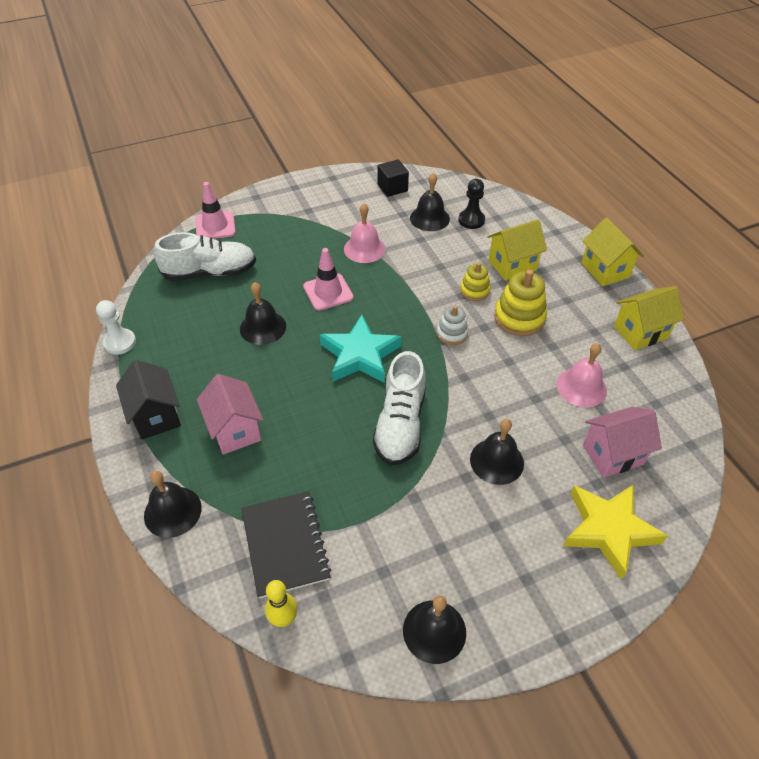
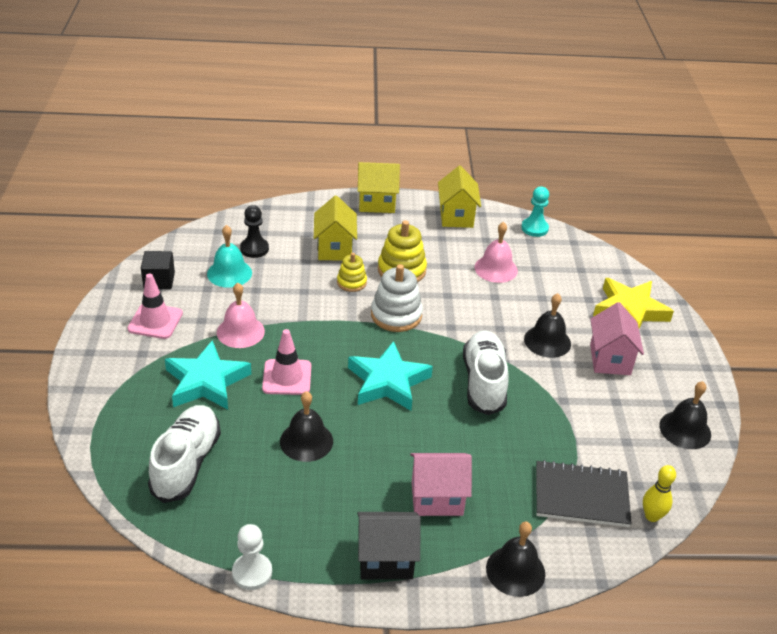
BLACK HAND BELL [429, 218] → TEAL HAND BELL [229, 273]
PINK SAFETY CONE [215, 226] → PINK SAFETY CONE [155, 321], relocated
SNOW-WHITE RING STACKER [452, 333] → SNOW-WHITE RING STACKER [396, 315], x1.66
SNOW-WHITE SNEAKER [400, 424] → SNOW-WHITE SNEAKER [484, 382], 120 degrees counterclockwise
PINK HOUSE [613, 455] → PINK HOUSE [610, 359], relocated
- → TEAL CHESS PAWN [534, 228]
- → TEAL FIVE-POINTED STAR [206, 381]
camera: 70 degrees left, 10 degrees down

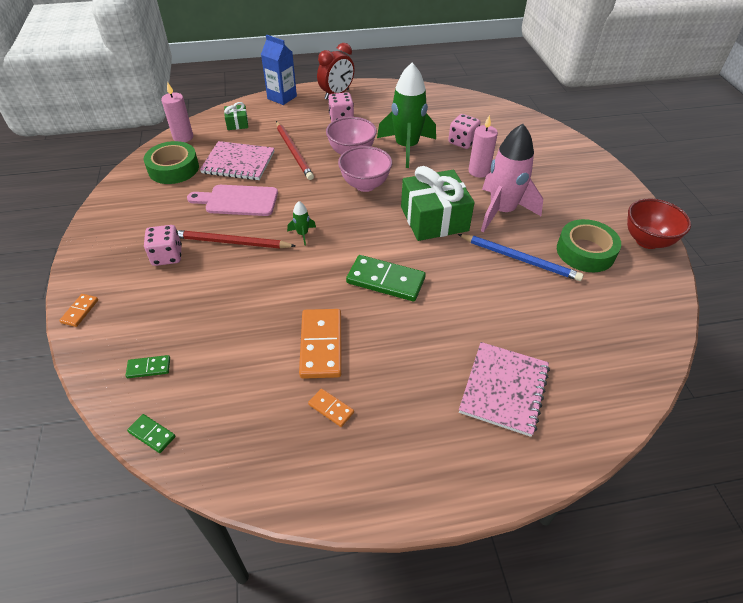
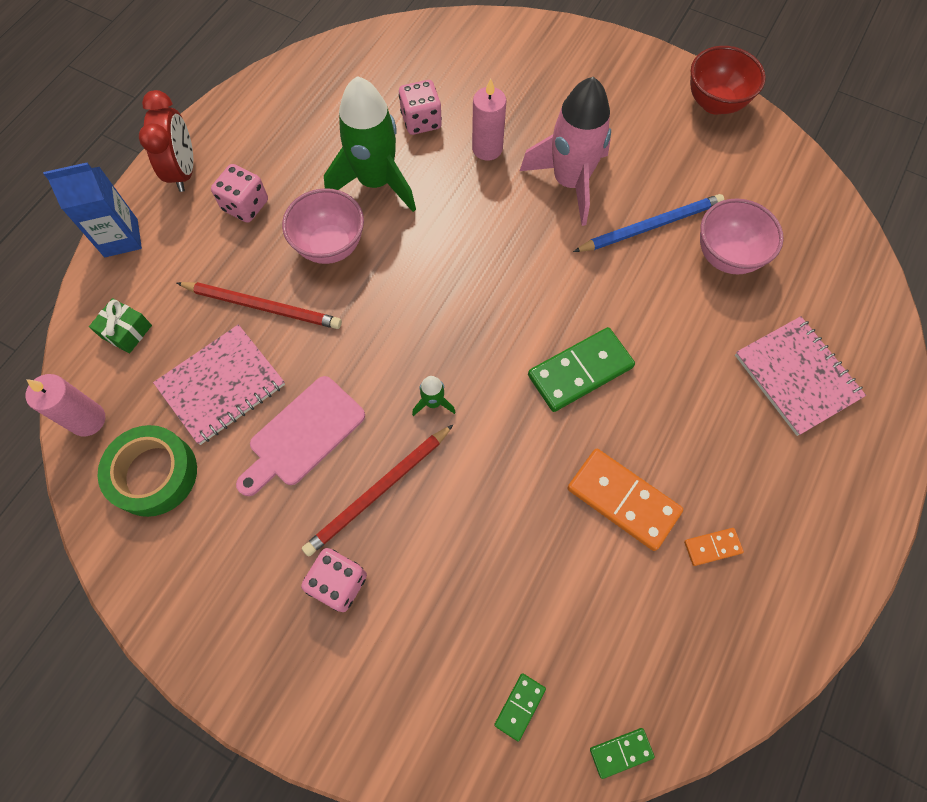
PINK DEEP DISH [365, 185] → PINK DEEP DISH [726, 256], relocated
EMERALD WRAPPED GIFT [434, 219] → -
EMERALD STICKY TAPE [585, 251] → -
ORANGE DOMINO TILE [80, 311] → -
camera: 50 degrees left, 20 degrees up

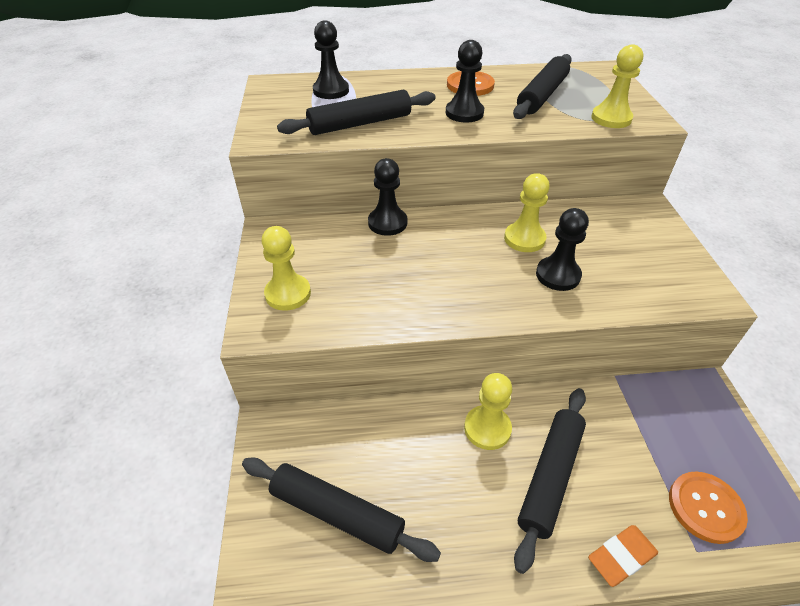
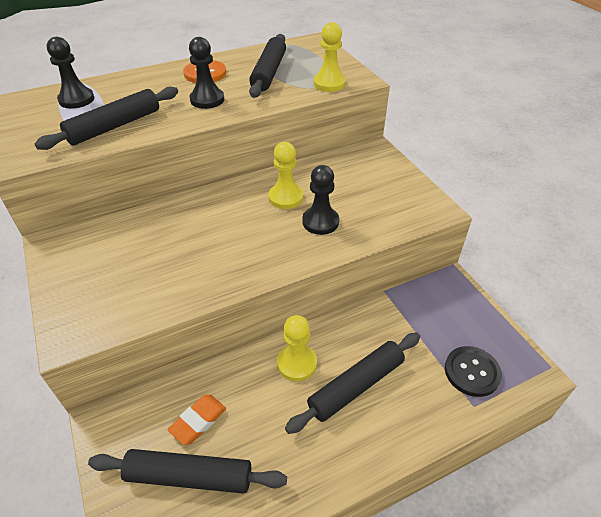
BLACK CHESS PAWN [387, 223] → -
YELLOW CHESS PAWN [288, 294] → -
BLACK ROLLING PIN [550, 477] → BLACK ROLLING PIN [356, 386], 45 degrees clockwise
ORANGE BUTTON [705, 507] → BLACK BUTTON [472, 372]
ORANGE ERASER [621, 557] → ORANGE ERASER [198, 421], relocated
camera: 20 degrees left, 0 degrees up

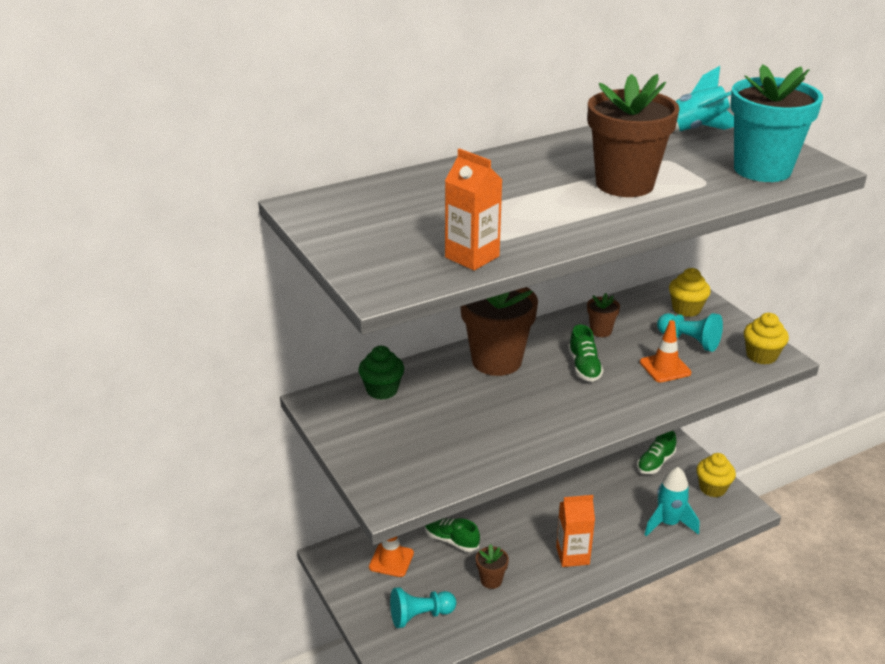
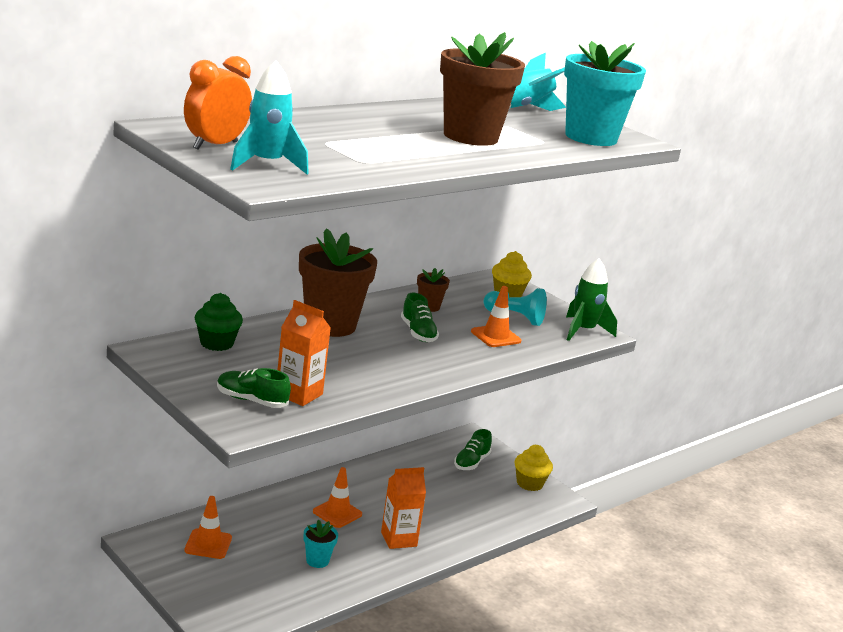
ORANGE CARTON [472, 257] → ORANGE CARTON [299, 394], relocated
YELLOW CUPCAKE [761, 356] → EMERALD TOY ROCKET [583, 331]
TEAL TOY ROCKET [668, 523] → TEAL TOY ROCKET [267, 165], relocated
EMERALD SNEAKER [451, 540] → EMERALD SNEAKER [251, 400], relocated
RUSSET POTTED PLANT [491, 580] → TEAL POTTED PLANT [317, 560]
TEAL CHESS PAWN [420, 616] → -
- → ORANGE CLOCK [215, 145]
- → ORANGE SAFETY CONE [337, 513]
camera: 15 degrees left, 10 degrees down

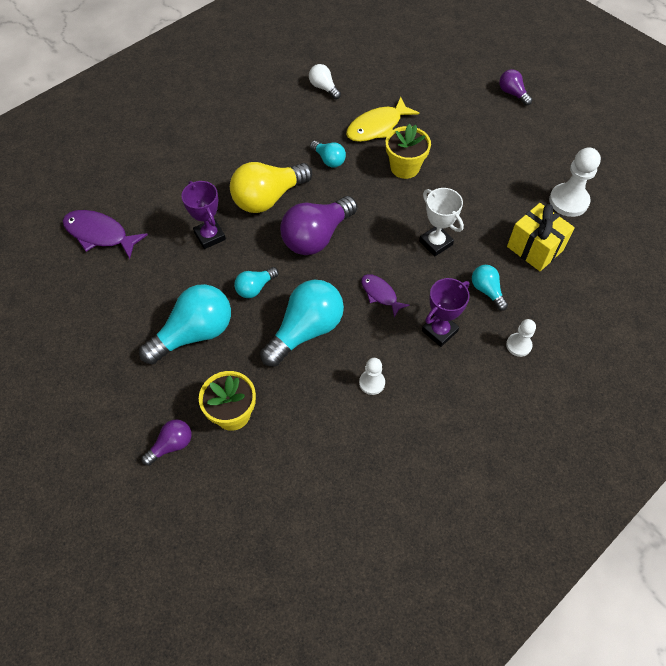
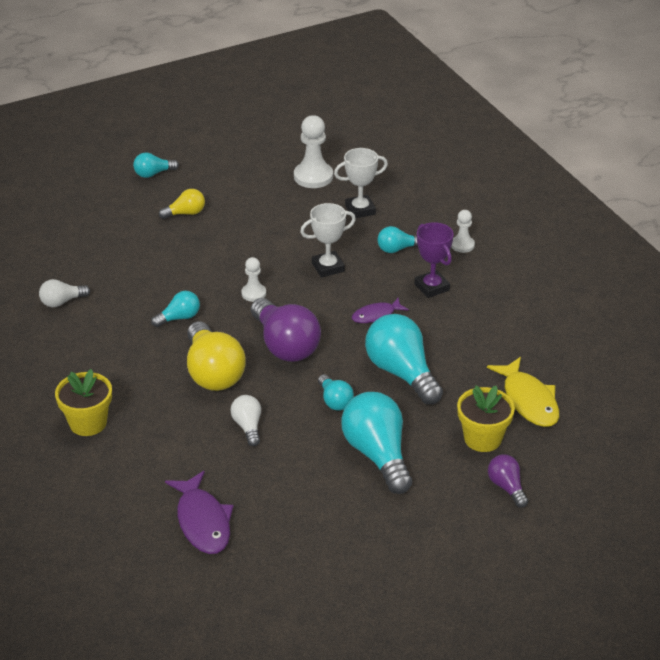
ROYAL PURPLE LIGHTBULB [512, 93] → TEAL LIGHTBULB [153, 174]
YELLOW TOY FISH [377, 127] → YELLOW TOY FISH [528, 400], relocated
YELLOW POTTED PLANT [405, 167] → YELLOW POTTED PLANT [88, 423], relocated
ROYAL PURPLE PRIZE CUP [210, 236] → SNOW-WHITE LIGHTBULB [248, 426]
YELLOW WRAPPED GIFT [535, 248] → SNOW-WHITE PRIZE CUP [360, 210]
ROYAL PURPLE TOY FISH [100, 234] → ROYAL PURPLE TOY FISH [203, 521], 60 degrees counterclockwise
SNOW-WHITE CHESS PAWN [372, 383] → SNOW-WHITE CHESS PAWN [253, 293], relocated
- → YELLOW LIGHTBULB [185, 213]
camera: 75 degrees left, 20 degrees down

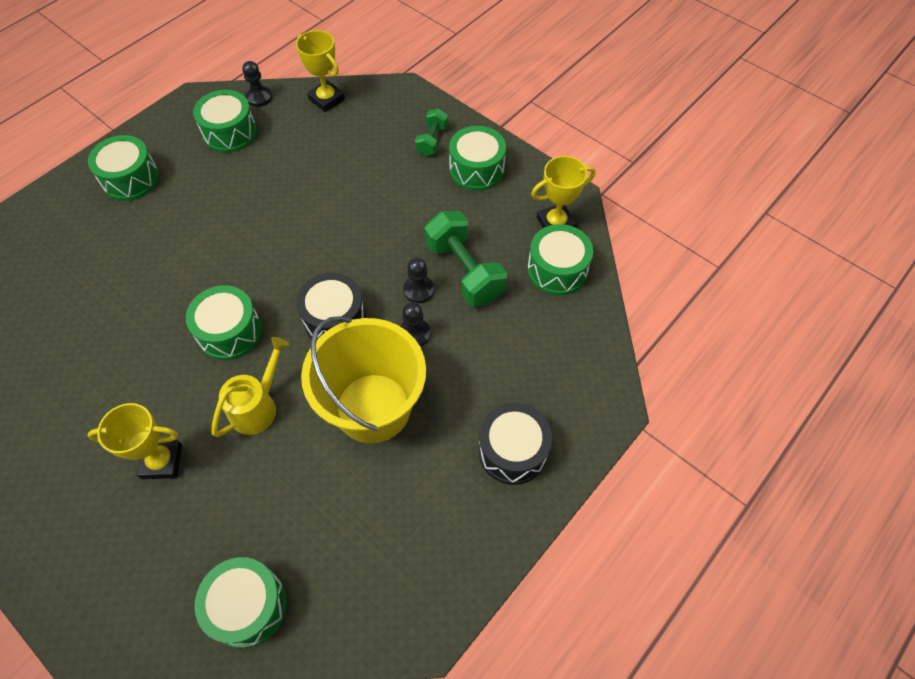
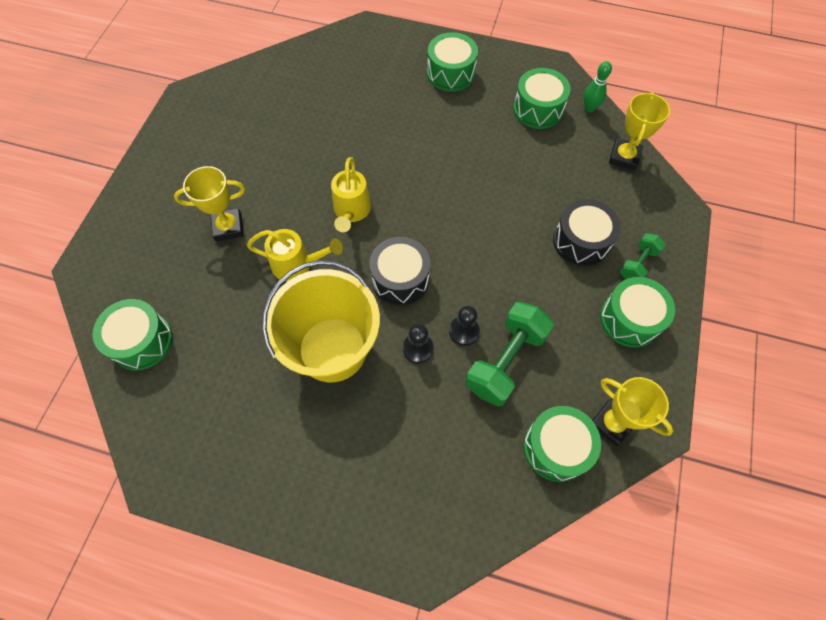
BLACK CHESS PAWN [259, 97] → EMERALD TENPIN [589, 108]
EMERALD HAND WEIGHT [432, 141] → EMERALD HAND WEIGHT [637, 264], 45 degrees counterclockwise
EMERALD TOY DRUM [230, 332] → YELLOW SPRINKLING CAN [351, 212]
YELLOW PRIZE CUP [162, 461] → YELLOW PRIZE CUP [228, 227], 75 degrees counterclockwise
BLACK TOY DRUM [512, 451] → BLACK TOY DRUM [581, 241], relocated
camera: 65 degrees right, 5 degrees up

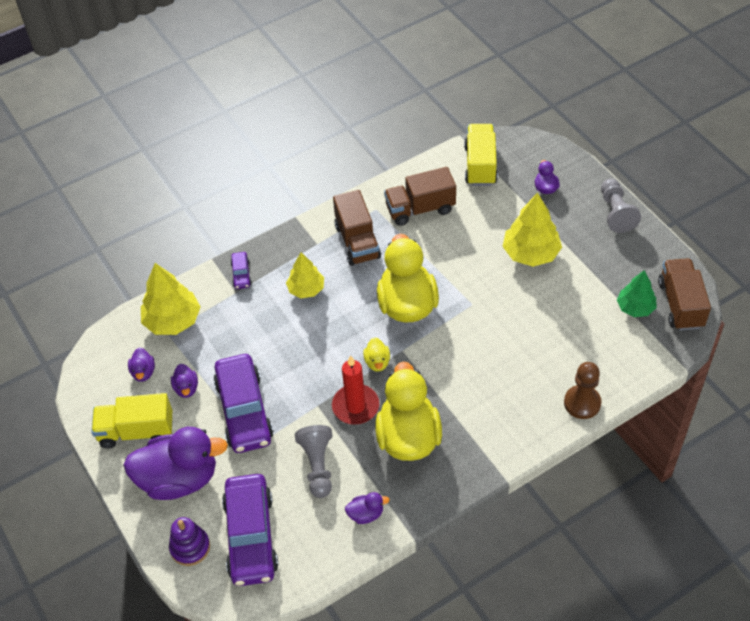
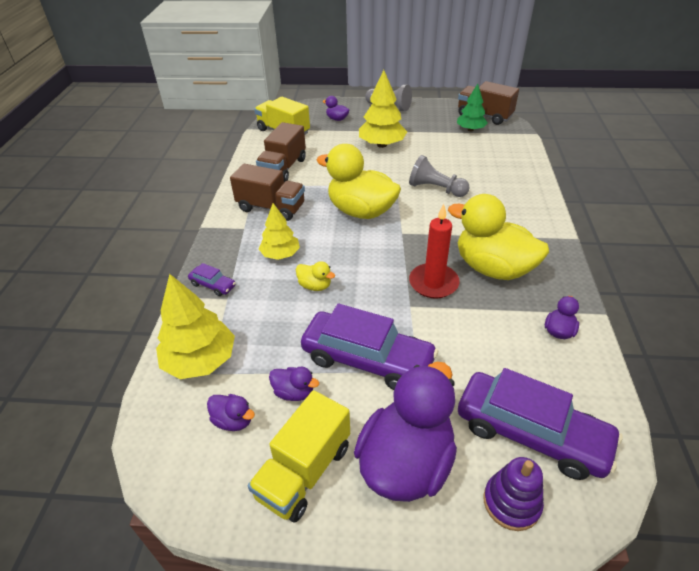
YELLOW DUCK [377, 362] → YELLOW DUCK [315, 286], relocated
RUSSET CHESS PAWN [582, 403] → -
ASH-GREY CHESS PAWN [317, 466] → ASH-GREY CHESS PAWN [436, 189], relocated
camera: 55 degrees left, 10 degrees down

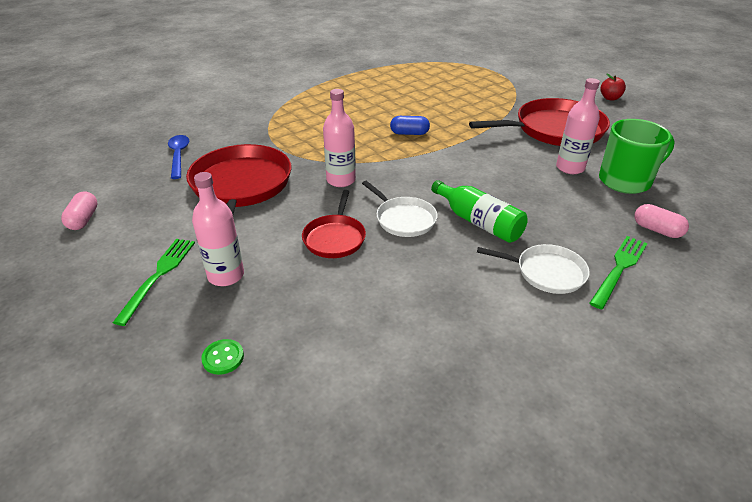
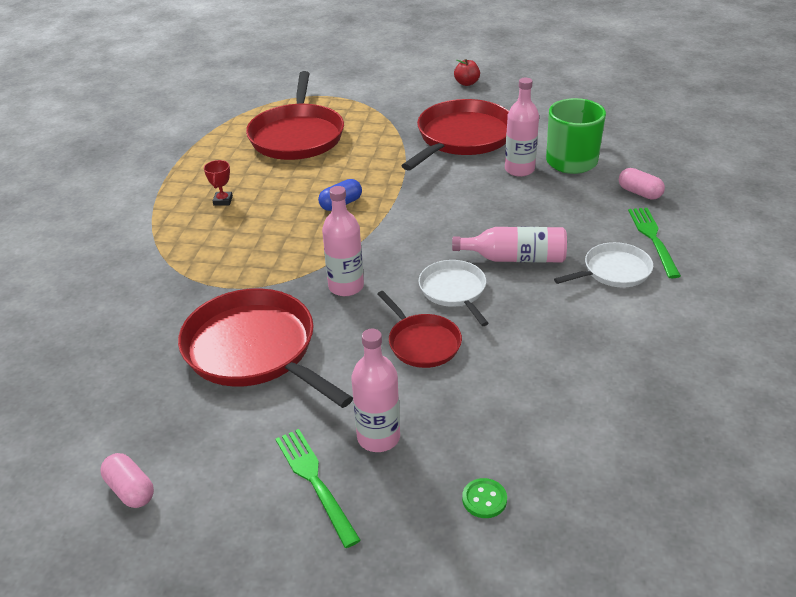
BLUE TEASPOON [179, 156] → -
EMERALD DRINK BOTTLE [479, 222] → PINK DRINK BOTTLE [515, 258]
SNOW-WHITE FRYING PAN [403, 219] → SNOW-WHITE FRYING PAN [454, 291], 120 degrees counterclockwise
PINK CAPSULE [657, 230] → PINK CAPSULE [639, 193], 45 degrees clockwise
- → RED FRYING PAN [297, 136]
- → RED PRIZE CUP [223, 201]
camera: 40 degrees left, 0 degrees up

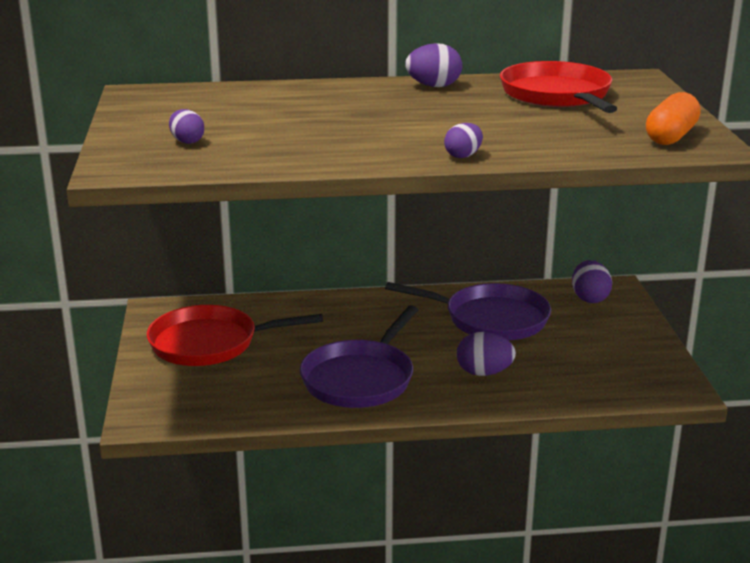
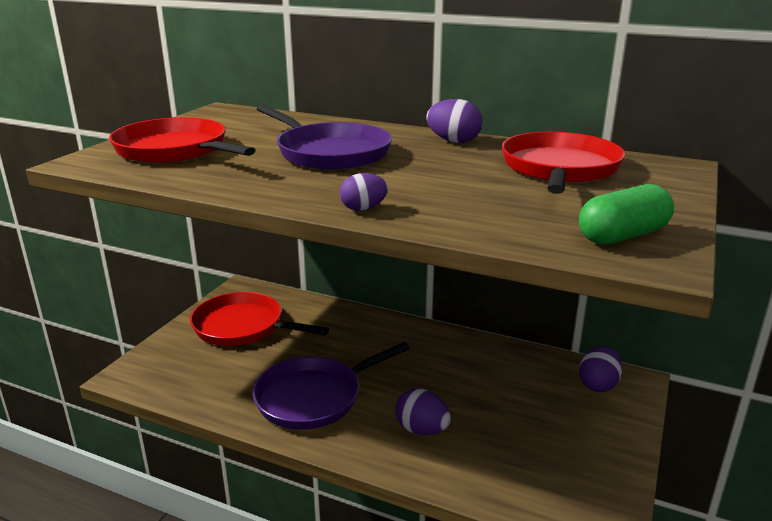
ORANGE CAPSULE [671, 136] → EMERALD CAPSULE [622, 236]
ROYAL PURPLE EGG [187, 141] → RED FRYING PAN [175, 150]
ROYAL PURPLE FRYING PAN [491, 319] → ROYAL PURPLE FRYING PAN [330, 153], relocated
camera: 30 degrees right, 0 degrees up

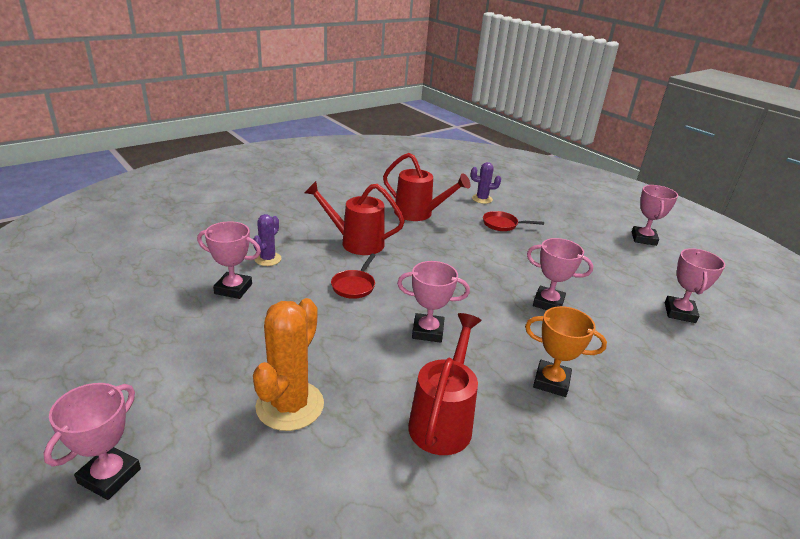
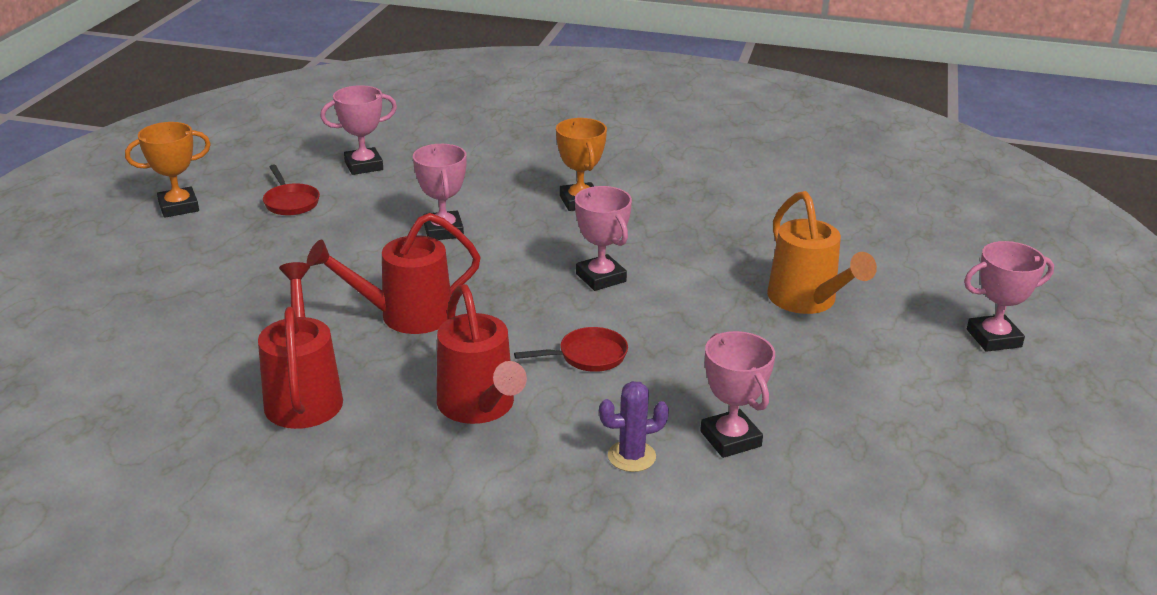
ROYAL PURPLE SAGUARO CACTUS [482, 199] → -
PINK PRIZE CUP [643, 239] → ORANGE PRIZE CUP [179, 207]
RED FRYING PAN [502, 224] → RED FRYING PAN [290, 202], relocated
ORANGE SAGUARO CACTUS [290, 405] → ORANGE SPRINKLING CAN [807, 301]
RED SPRINKLING CAN [443, 420] → RED SPRINKLING CAN [405, 316], relocated
camera: 125 degrees left, 0 degrees up

